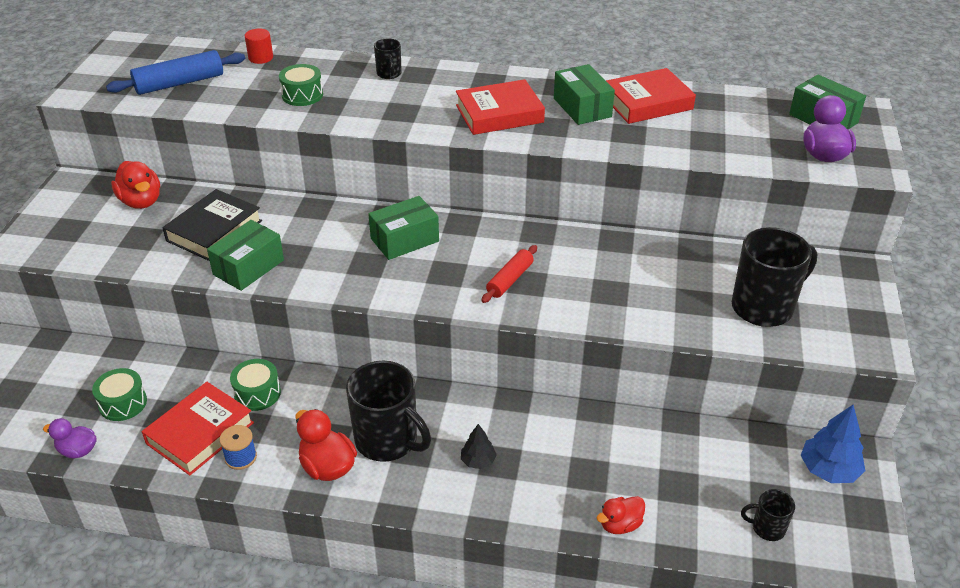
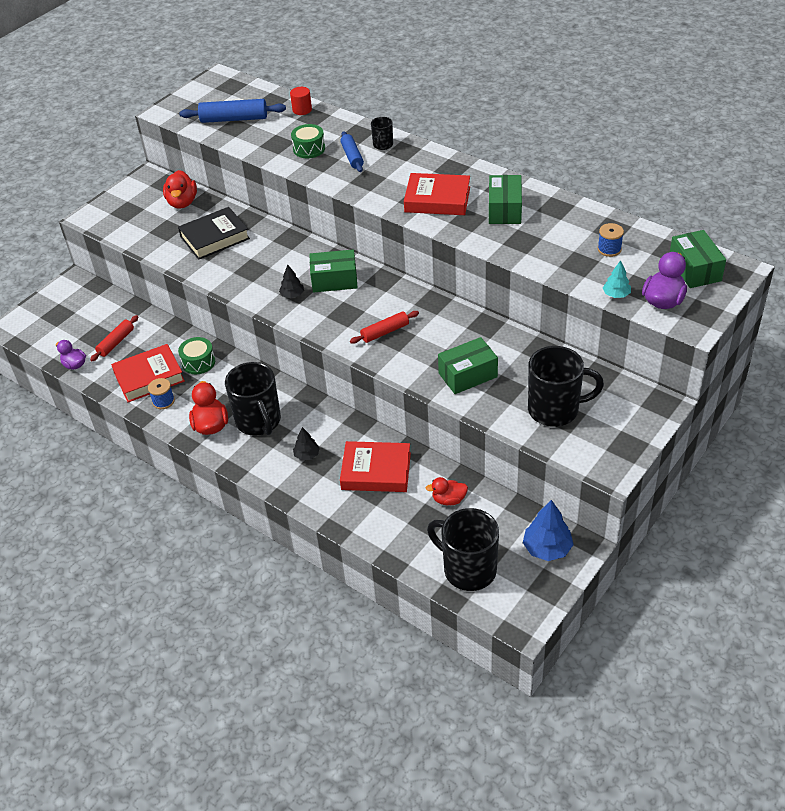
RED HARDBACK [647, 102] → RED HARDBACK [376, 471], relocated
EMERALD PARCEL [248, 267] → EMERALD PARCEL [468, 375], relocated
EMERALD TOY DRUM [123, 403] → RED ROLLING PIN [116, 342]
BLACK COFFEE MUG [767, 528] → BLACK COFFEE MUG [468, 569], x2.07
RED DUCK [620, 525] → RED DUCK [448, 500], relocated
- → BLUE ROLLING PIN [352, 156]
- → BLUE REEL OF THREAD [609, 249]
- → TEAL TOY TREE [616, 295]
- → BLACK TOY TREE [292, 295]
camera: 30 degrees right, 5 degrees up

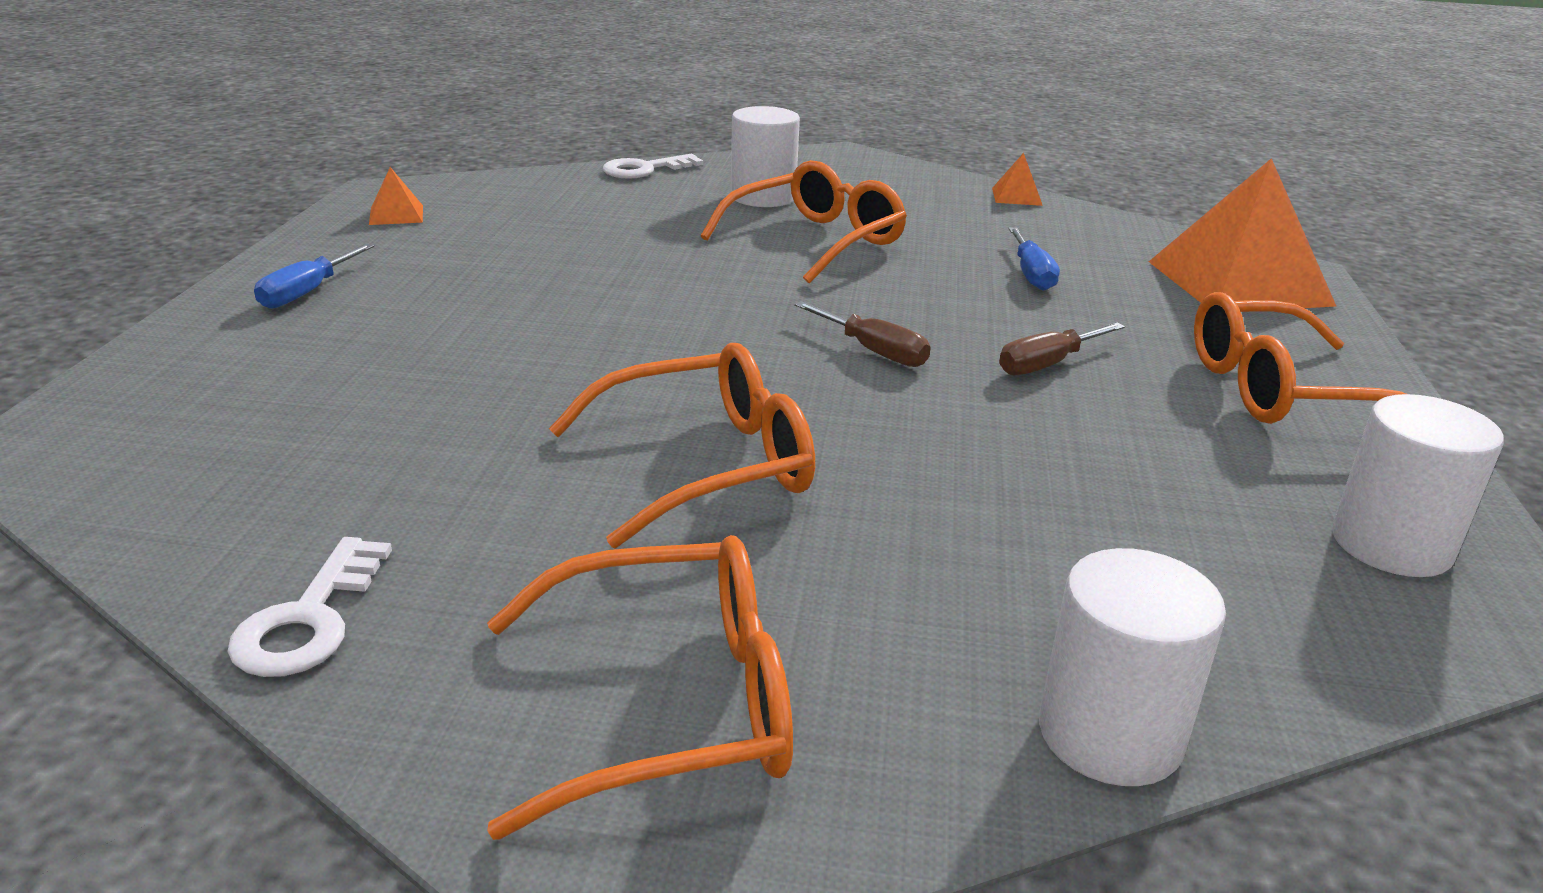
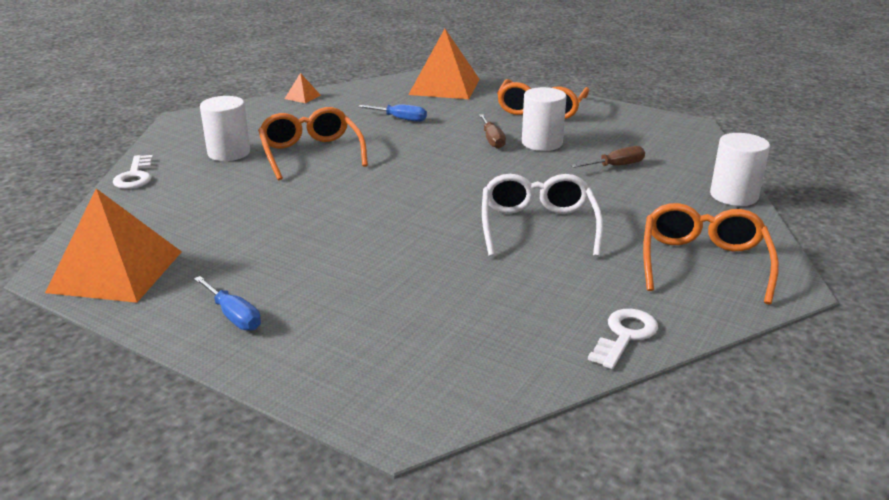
ORANGE PYRAMID SHAPE [396, 215] → ORANGE PYRAMID SHAPE [116, 271], x2.41
RUSSET HAND SCREWDRIVER [873, 351] → RUSSET HAND SCREWDRIVER [616, 166], relocated
ORANGE EYEGLASSES [706, 465] → SNOW-WHITE EYEGLASSES [538, 226]
SNOW-WHITE CYLINDER SHAPE [1391, 544] → SNOW-WHITE CYLINDER SHAPE [542, 143], relocated
SNOW-WHITE KEY [309, 619] → SNOW-WHITE KEY [625, 335], 90 degrees counterclockwise
camera: 65 degrees left, 0 degrees up

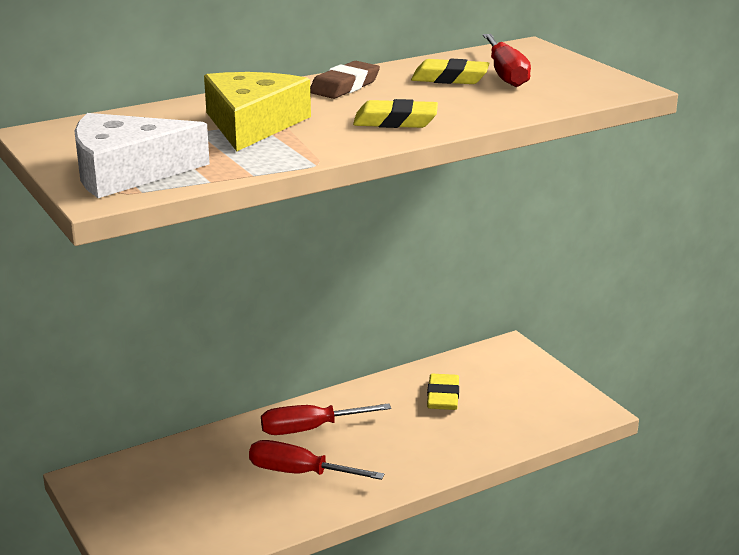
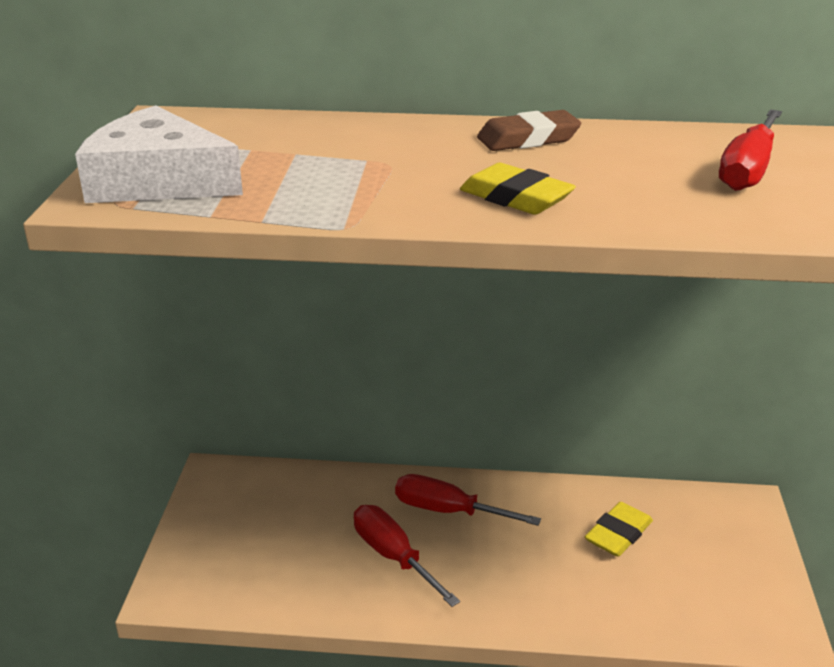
YELLOW ERASER [450, 78] → -
YELLOW PIECE OF CHEESE [252, 124] → -
camera: 35 degrees right, 5 degrees up

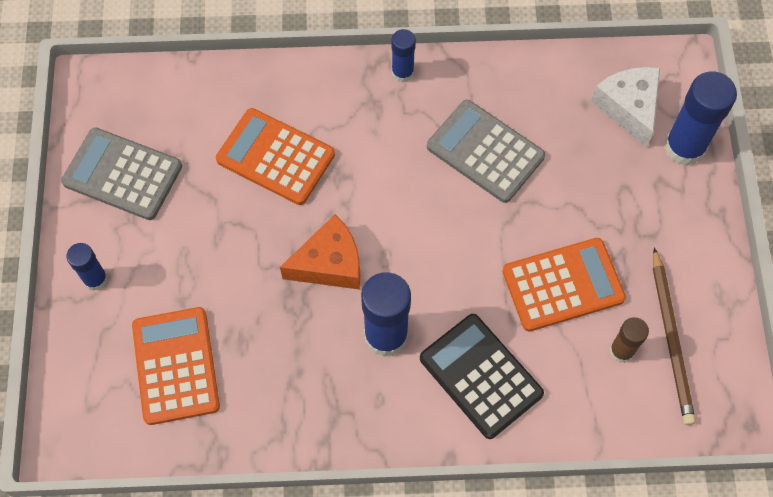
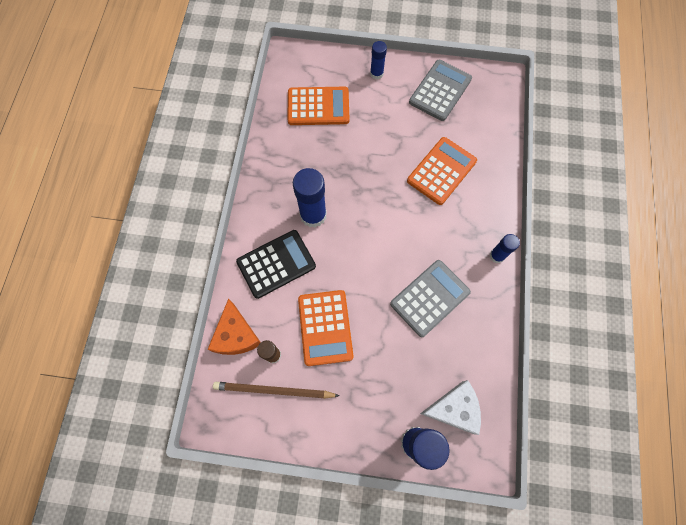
ORANGE PIECE OF CHEESE [329, 263] → ORANGE PIECE OF CHEESE [236, 335], relocated
camera: 100 degrees right, 5 degrees up

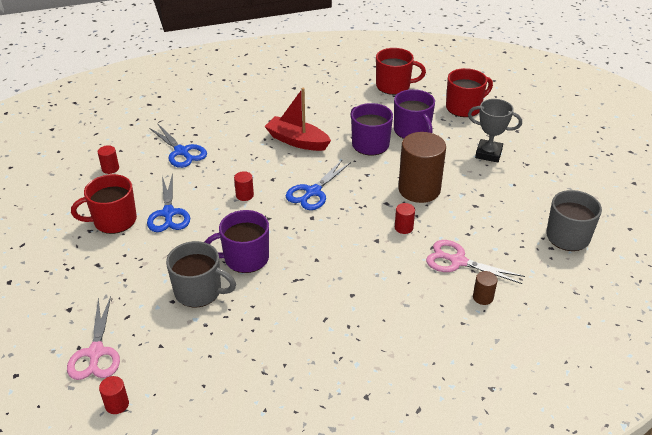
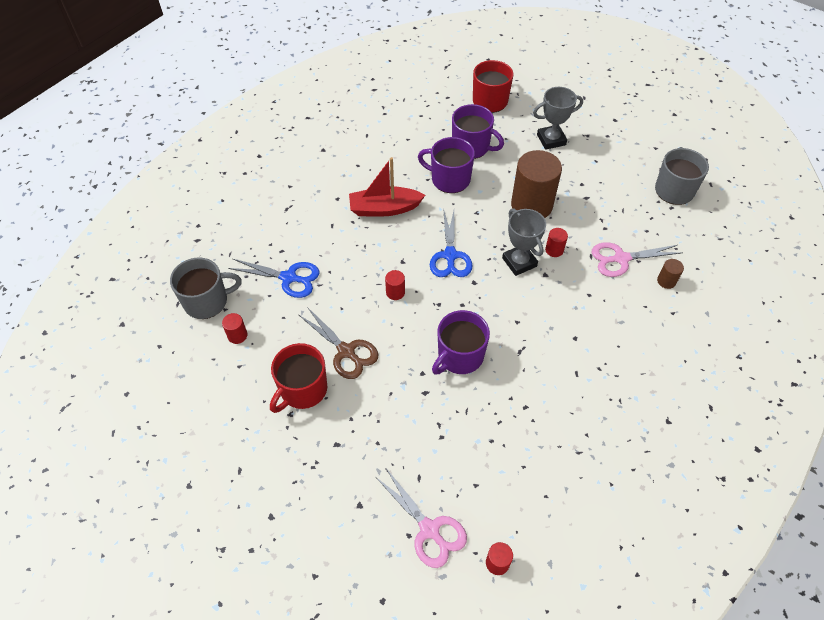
RED COFFEE MUG [394, 86] → -
BLUE PAIR OF SCISSORS [168, 213] → RUSSET PAIR OF SCISSORS [346, 351]
ASH-GREY COFFEE MUG [199, 291] → ASH-GREY COFFEE MUG [207, 301], relocated
- → ASH-GREY PRIZE CUP [519, 262]
camera: 35 degrees left, 15 degrees up

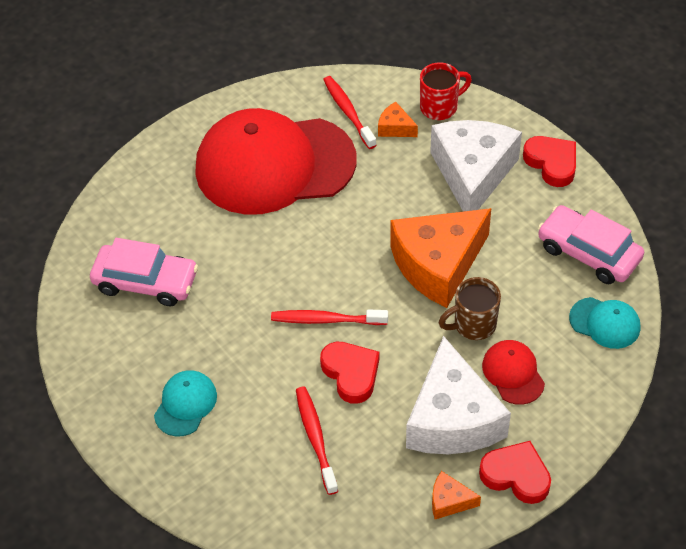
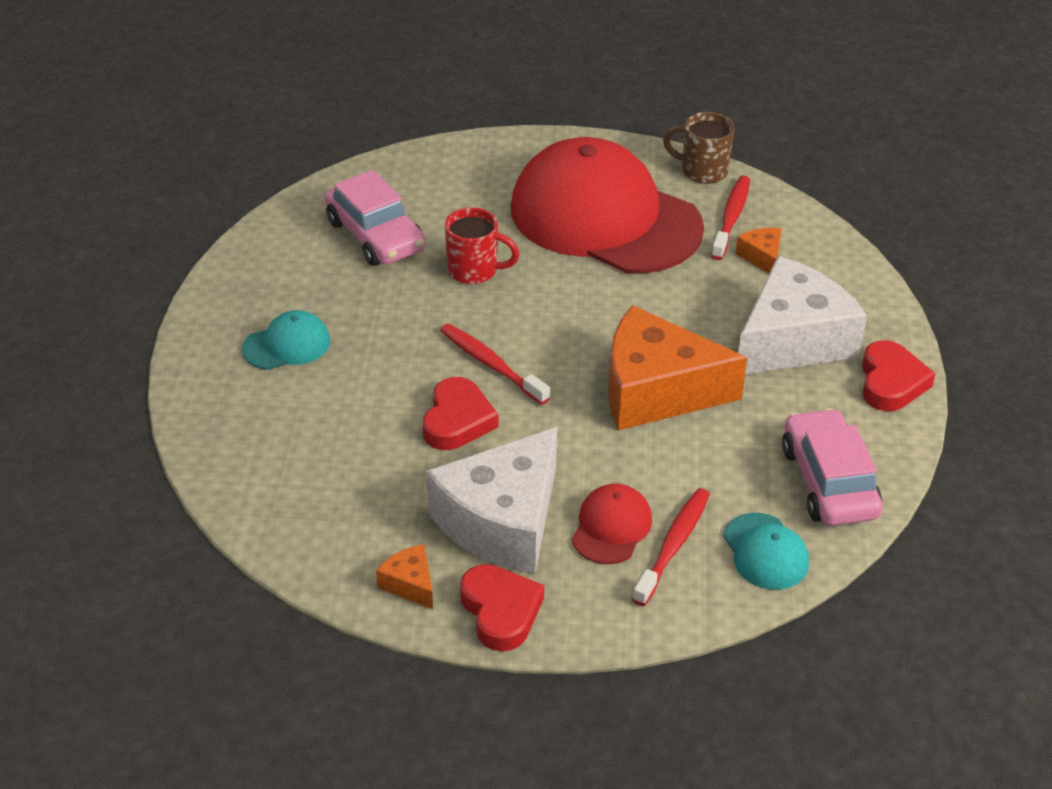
RED COFFEE MUG [440, 107] → RED COFFEE MUG [474, 271], relocated
RUSSET COFFEE MUG [473, 325] → RUSSET COFFEE MUG [702, 171], relocated
RED TOOTHBRUSH [315, 438] → RED TOOTHBRUSH [673, 545], relocated
camera: 40 degrees right, 10 degrees down

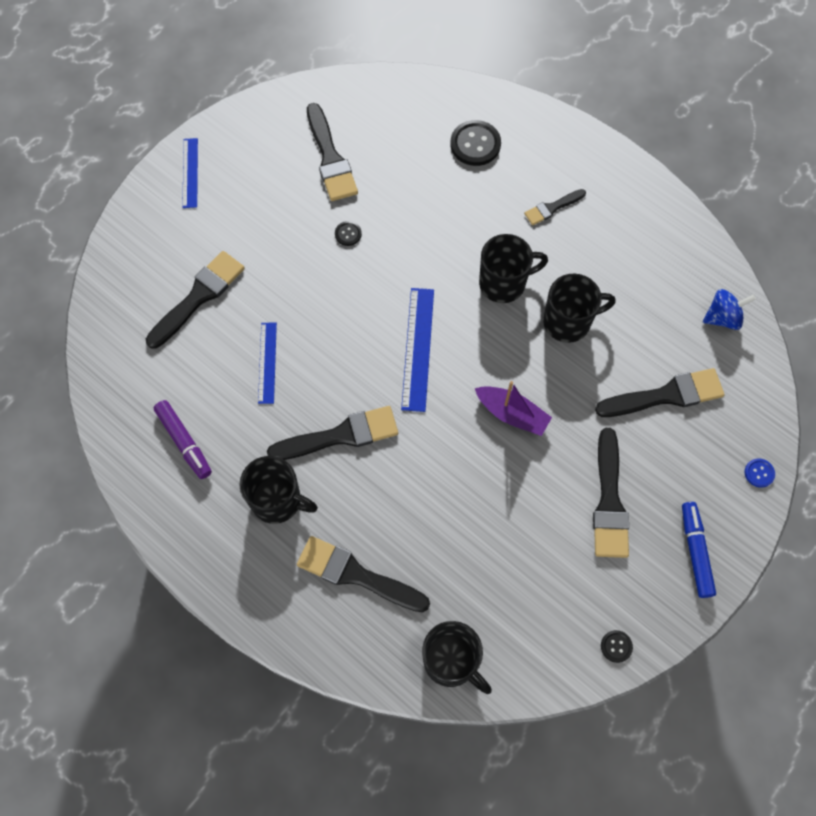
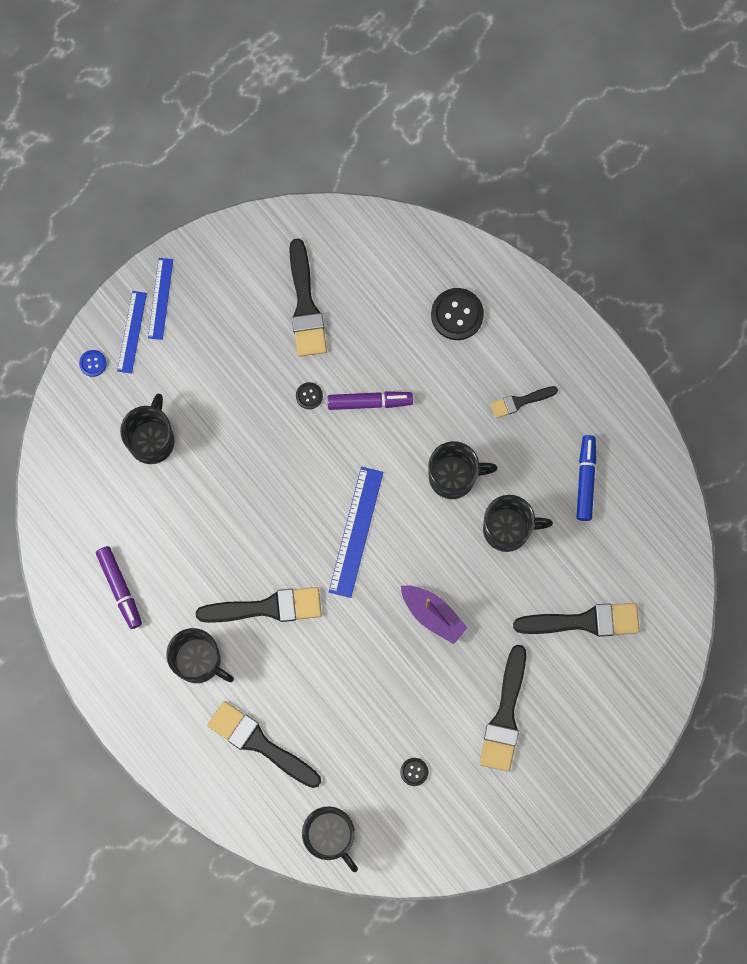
BLACK PAINT BRUSH [198, 297] → BLACK COFFEE MUG [152, 440]
BLUE TOY TOP [722, 318] → -
BLUE RULER [267, 362] → BLUE RULER [132, 332], relocated
BLUE BUTTON [759, 473] → BLUE BUTTON [93, 363], relocated
BLUE MARKER PEN [695, 551] → BLUE MARKER PEN [585, 479], relocated
BLACK BUTTON [616, 646] → BLACK BUTTON [414, 772], relocated
- → ROYAL PURPLE MARKER PEN [369, 402]
camera: 10 degrees right, 10 degrees up

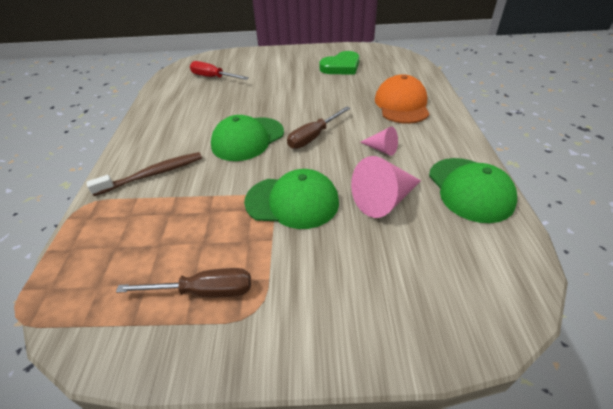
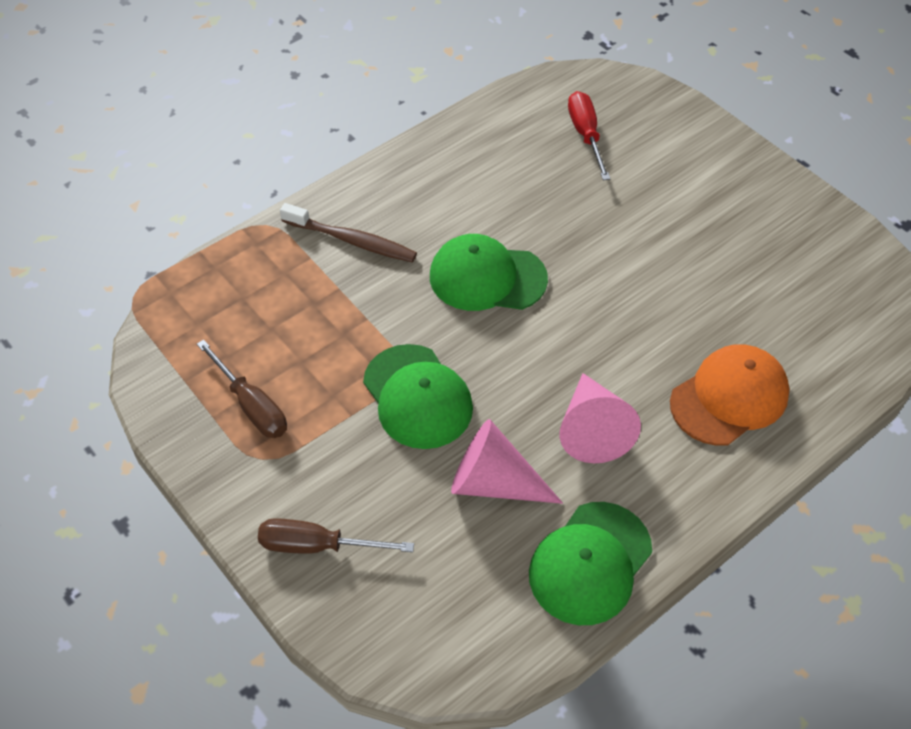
EMERALD HEART SHAPE [341, 67] → -
RUSSET HAND SCREWDRIVER [313, 137] → RUSSET HAND SCREWDRIVER [317, 546], relocated
PINK SOLID CONE [381, 149] → PINK SOLID CONE [592, 430], x1.78
camera: 50 degrees right, 10 degrees up

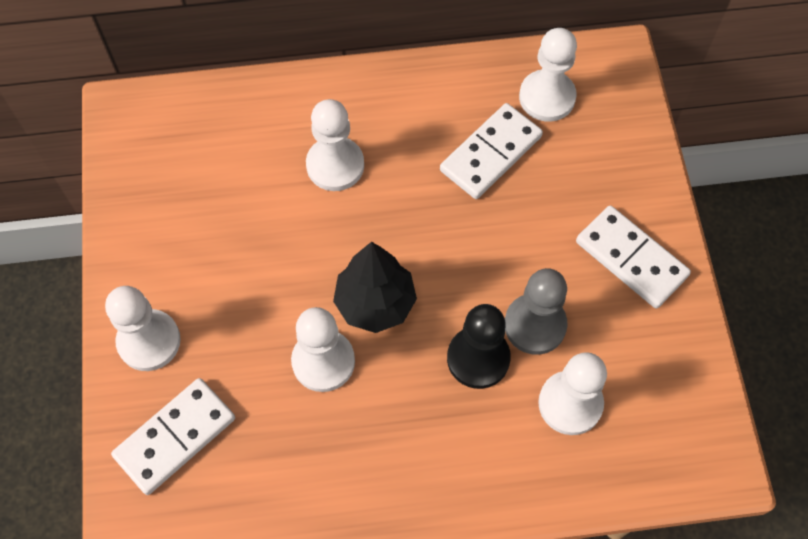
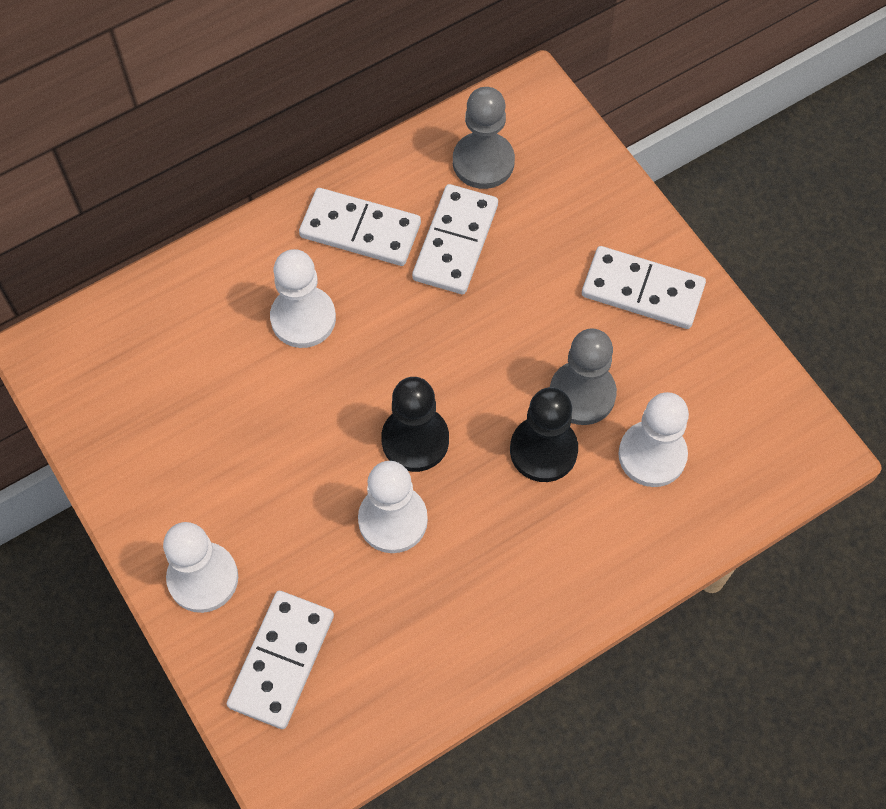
SNOW-WHITE CHESS PAWN [547, 97] → ASH-GREY CHESS PAWN [483, 162]
BLACK TOY TREE [375, 303] → BLACK CHESS PAWN [415, 440]
- → SNOW-WHITE DOMINO TILE [360, 230]
camera: 25 degrees left, 0 degrees up

